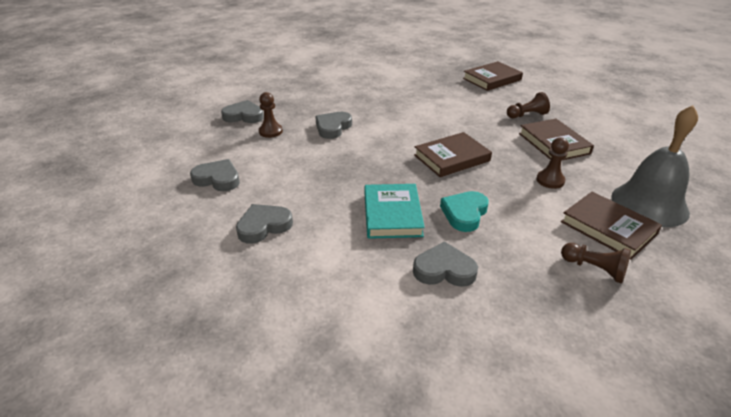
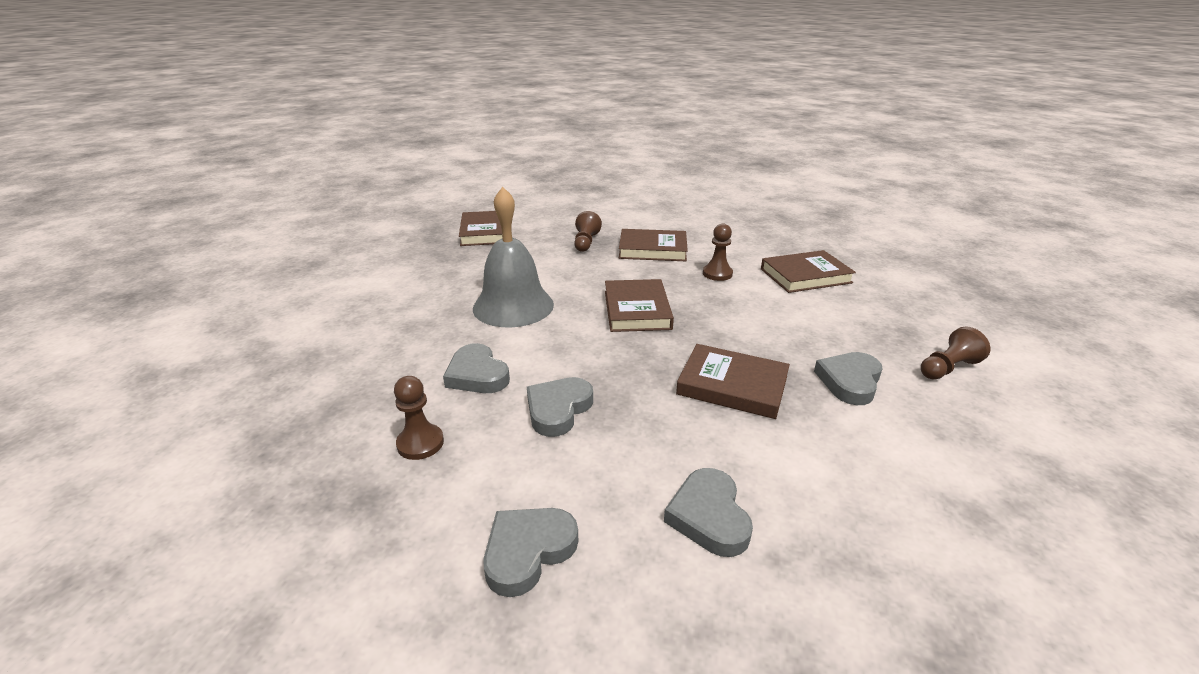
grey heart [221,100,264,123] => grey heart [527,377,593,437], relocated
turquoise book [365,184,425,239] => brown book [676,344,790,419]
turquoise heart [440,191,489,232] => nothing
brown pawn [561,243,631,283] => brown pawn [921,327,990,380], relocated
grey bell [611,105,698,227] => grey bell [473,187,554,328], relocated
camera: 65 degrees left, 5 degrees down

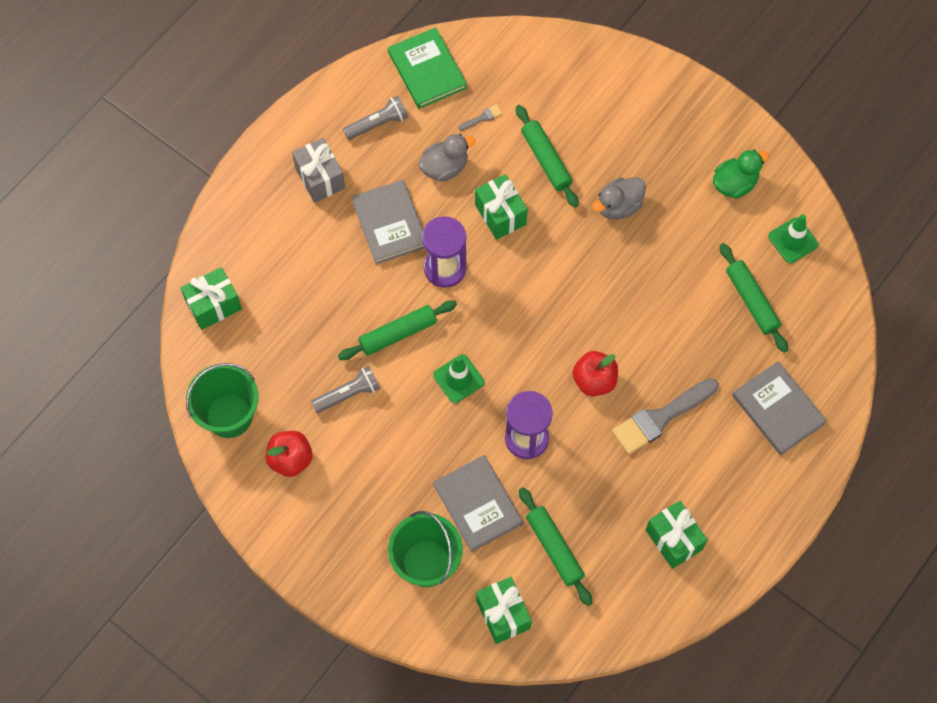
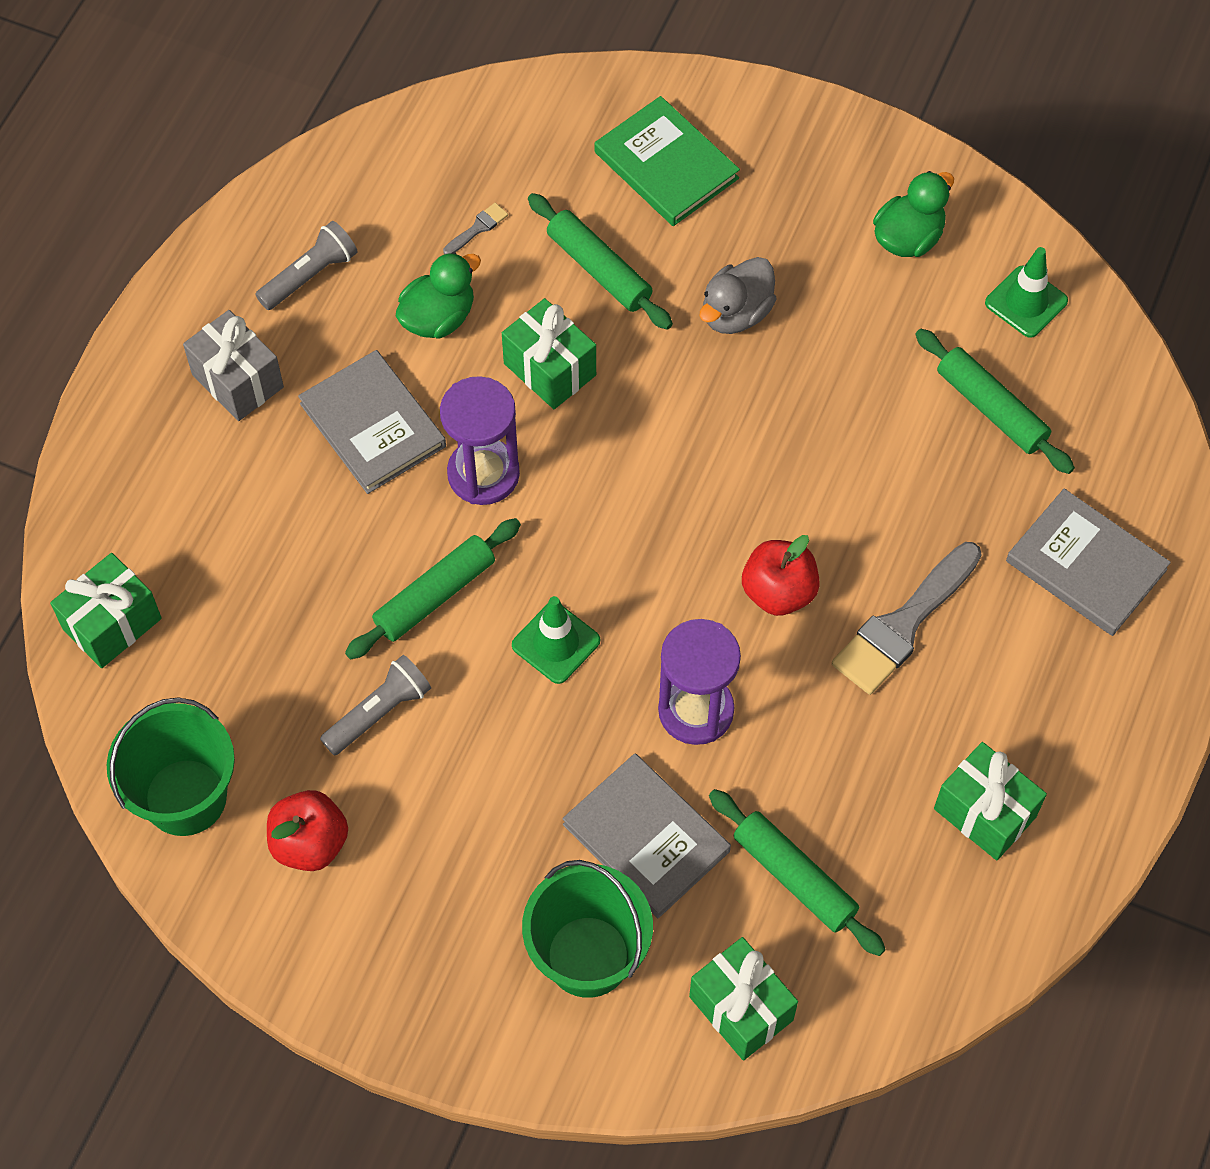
green book [388,27,467,109] => green book [595,96,740,226], relocated
grey duck [418,134,476,182] => green duck [396,252,481,339]
camera: 15 degrees left, 5 degrees down

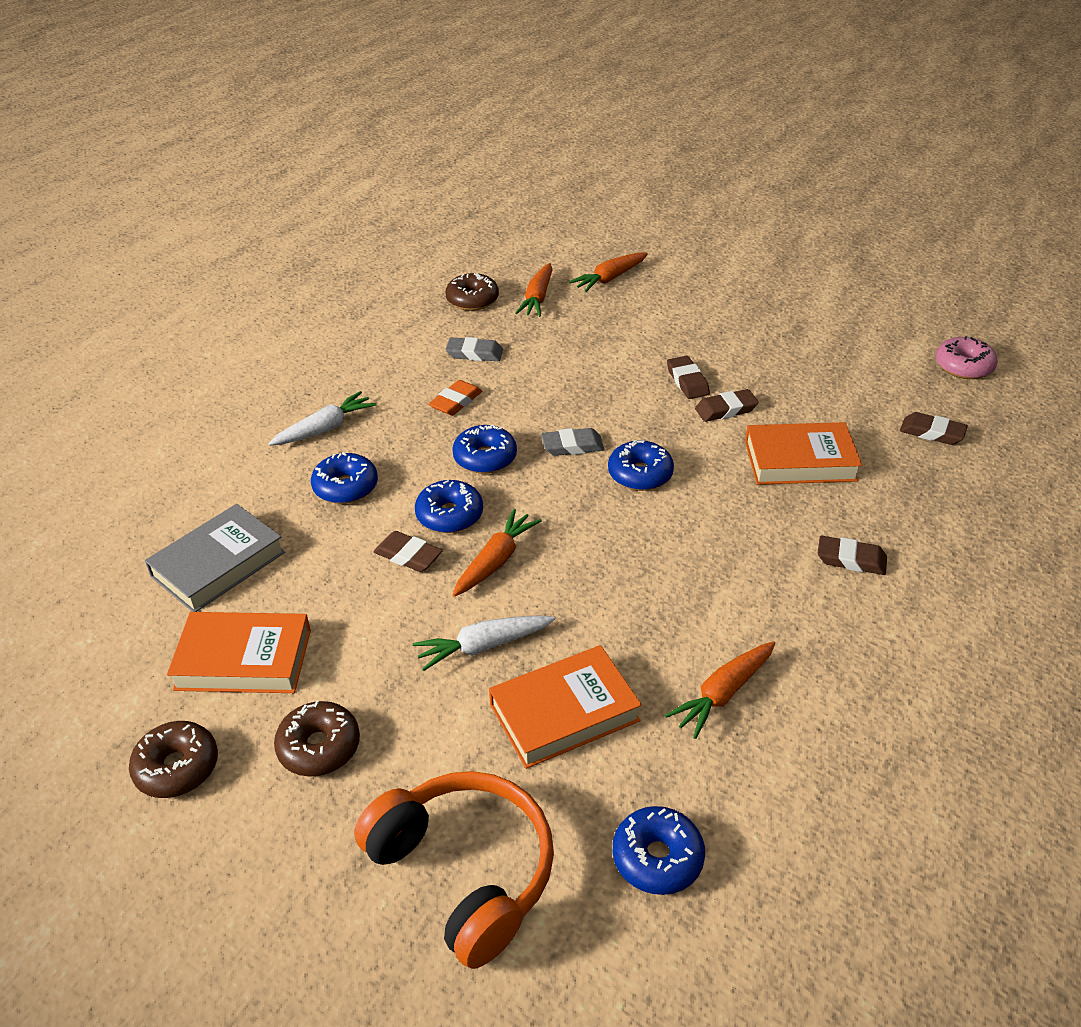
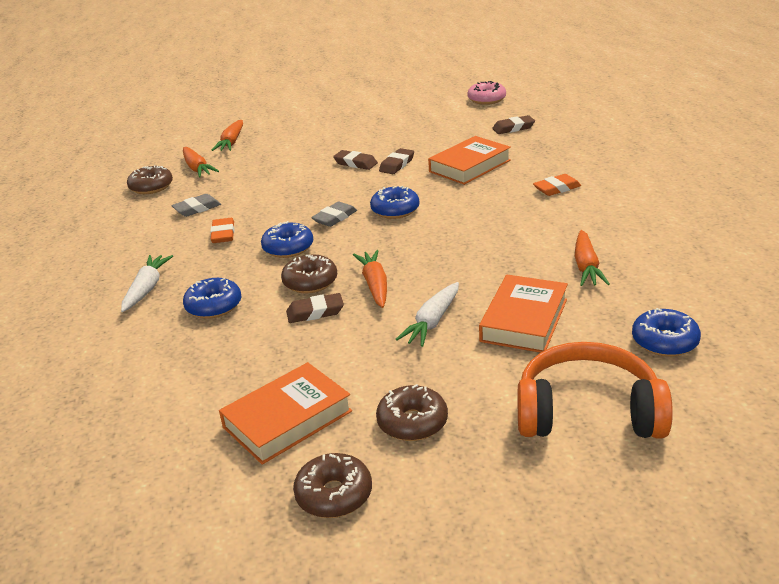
grey book [145,504,285,612] => nothing
blue donut [415,480,483,533] => brown donut [281,254,337,293]
brown eraser [818,536,887,575] => orange eraser [533,174,581,196]
camera: 40 degrees left, 10 degrees down

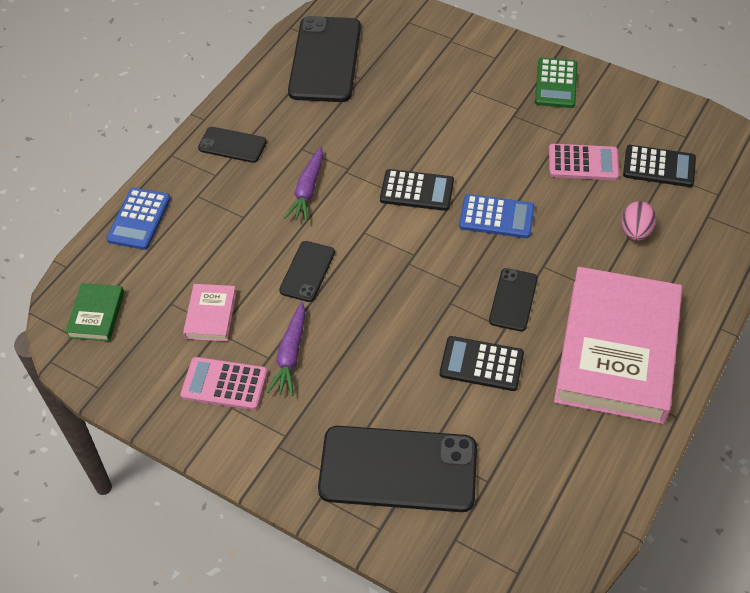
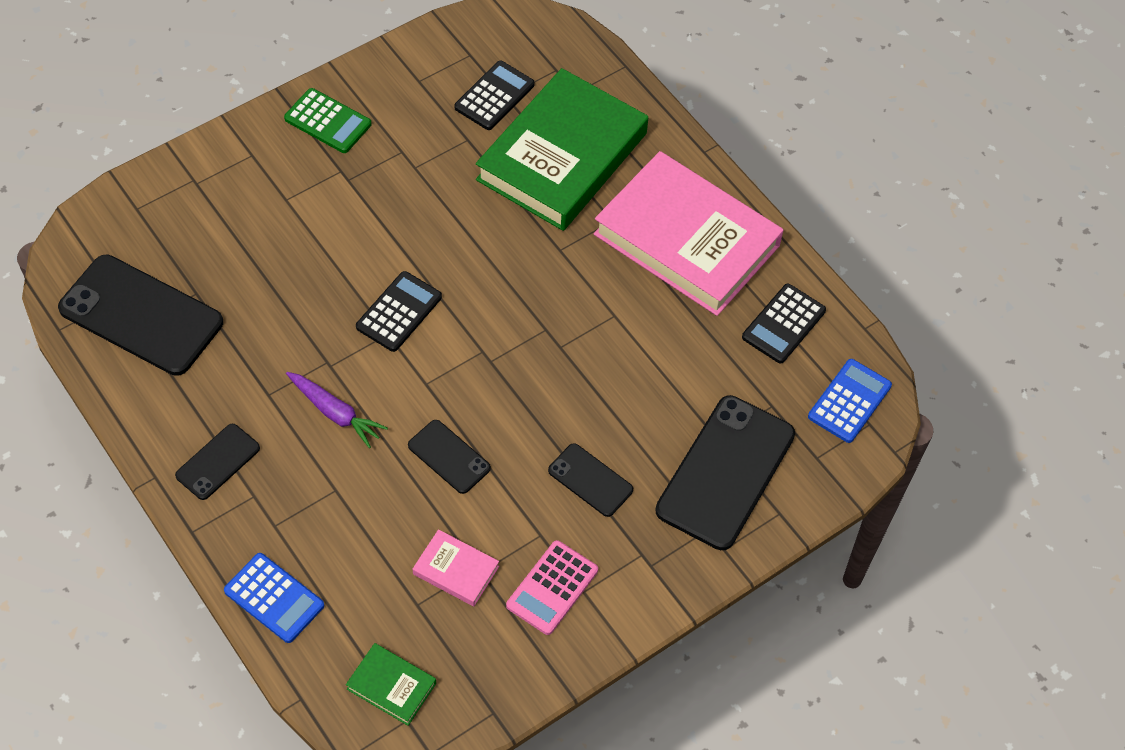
purple carrot [267,302,305,396] => nothing
black calculator [440,336,524,391] => black calculator [742,284,826,364], relocated
blue calculator [459,194,535,238] => blue calculator [808,359,892,443], relocated
black phone [489,268,538,331] => black phone [548,443,633,517], relocated
pink calculator [549,144,619,180] => nothing
pink egg [621,201,656,241] => green book [476,68,648,231]
camera: 70 degrees left, 5 degrees up

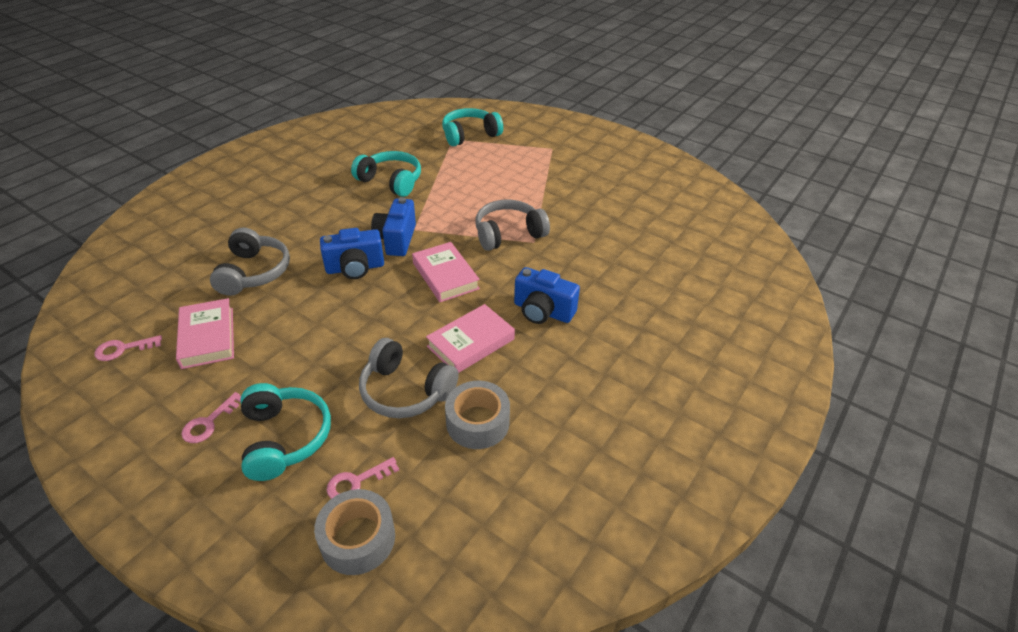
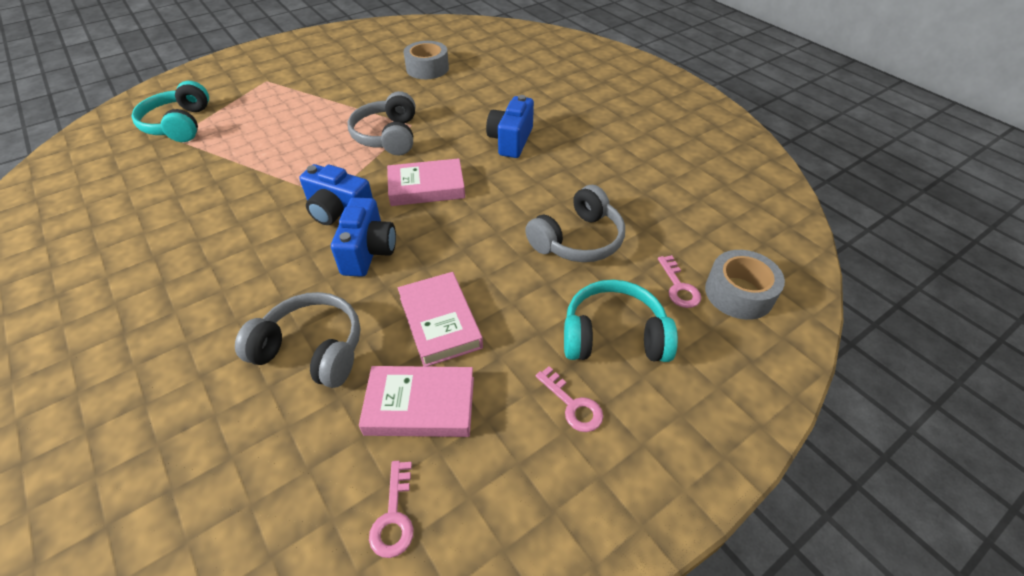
turquoise headphones [351,151,421,197] => nothing
pink book [426,304,515,373] => pink book [398,272,483,367], relocated
grey tape [445,381,510,449] => grey tape [404,41,449,79], relocated
blue camera [514,267,580,324] => blue camera [486,95,534,158], 150 degrees clockwise
camera: 70 degrees left, 5 degrees up

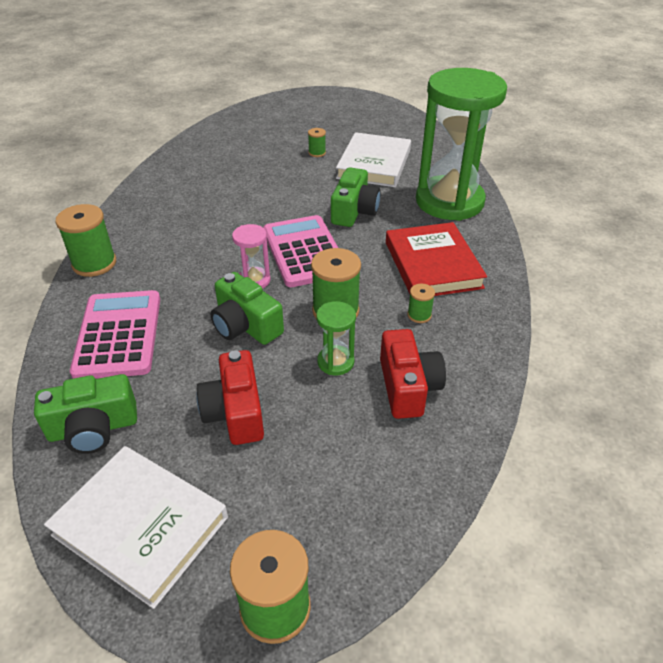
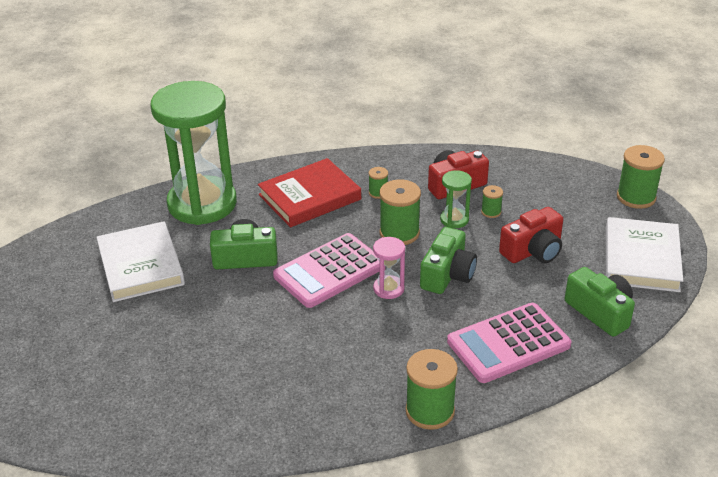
green spool [308,128,326,157] => green spool [481,185,503,218], relocated
white book [336,132,411,187] => white book [96,221,185,302], 75 degrees clockwise
camera: 110 degrees left, 5 degrees down

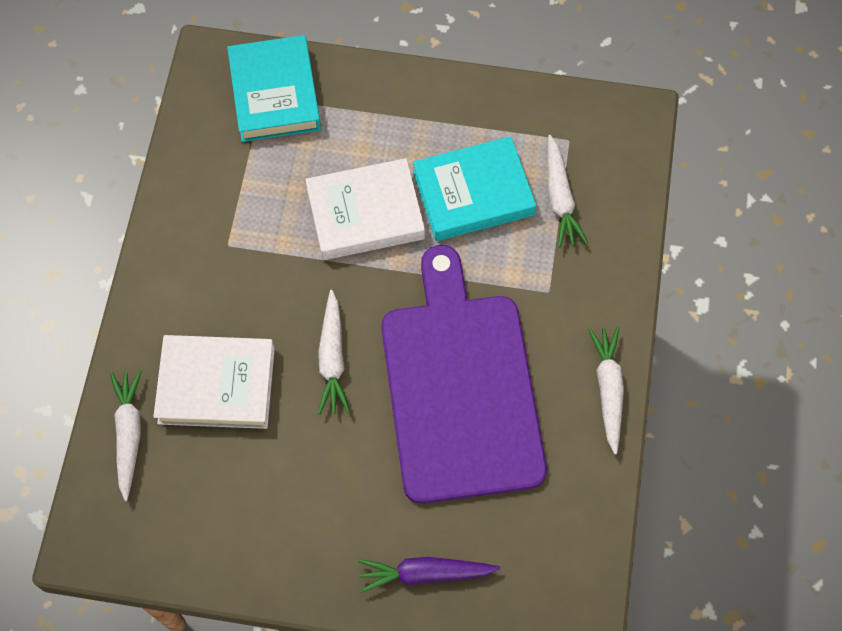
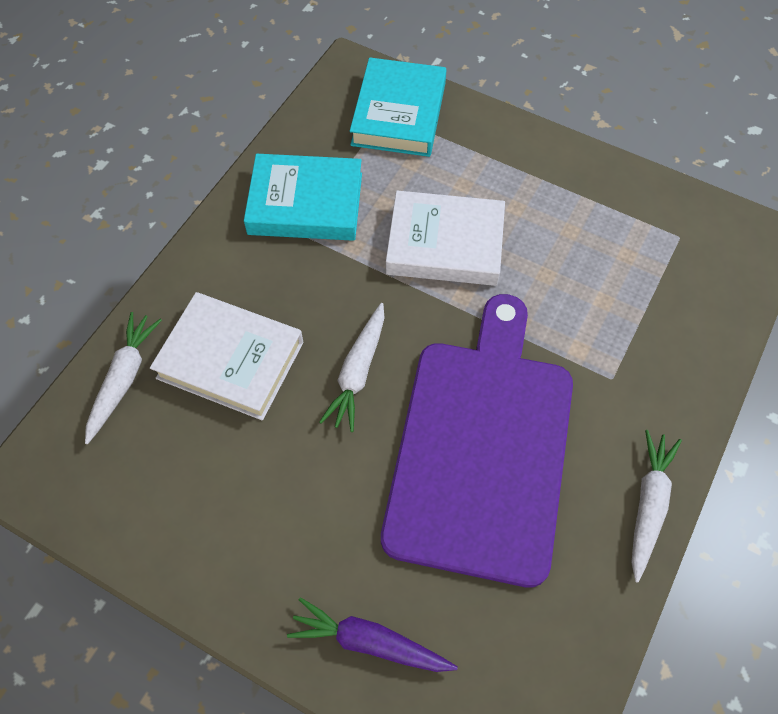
turquoise book [413,136,536,241] => turquoise book [244,154,362,241], relocated
white carrot [547,135,588,248] => nothing
camera: 20 degrees right, 5 degrees down

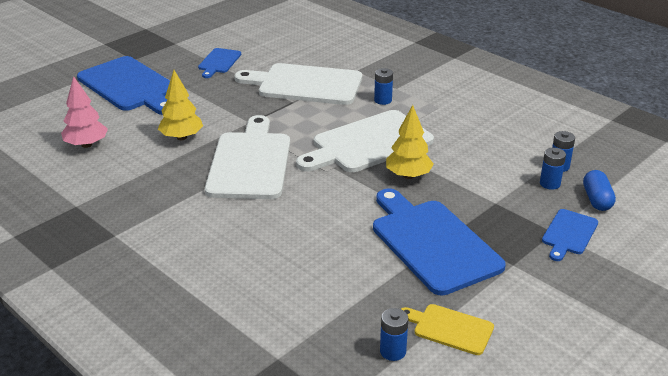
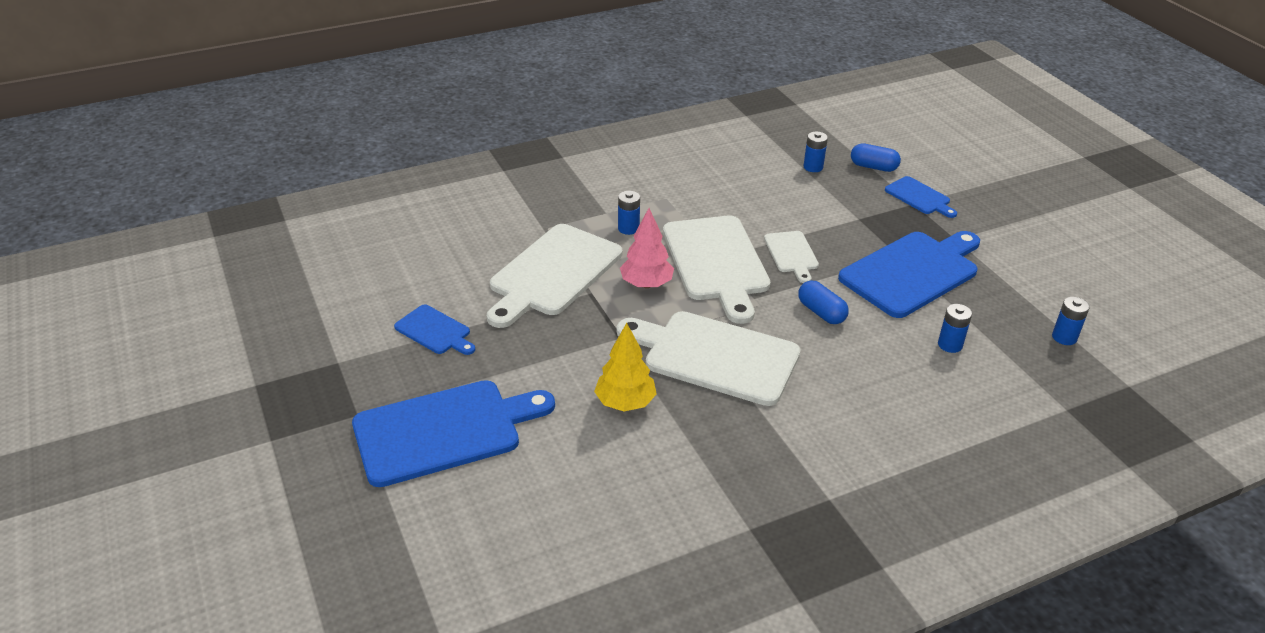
pink tree [61,76,108,148] => pink tree [620,208,674,288], relocated
blue cutting board [373,188,506,296] => blue cutting board [838,231,980,318], 150 degrees clockwise
yellow tree [386,105,434,179] => white cutting board [764,231,819,283]
yellow cutting board [401,304,494,355] => nothing
blue battery [540,148,566,190] => blue battery [938,304,972,353], relocated
nothing => blue capsule [798,280,849,324]
camera: 70 degrees left, 5 degrees up

